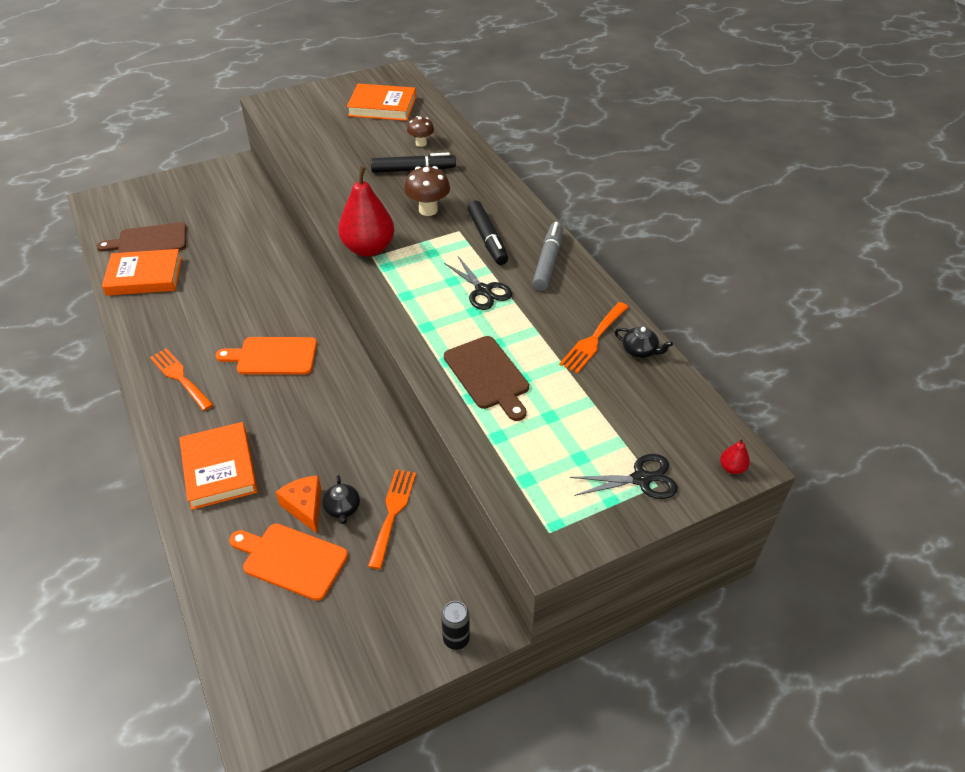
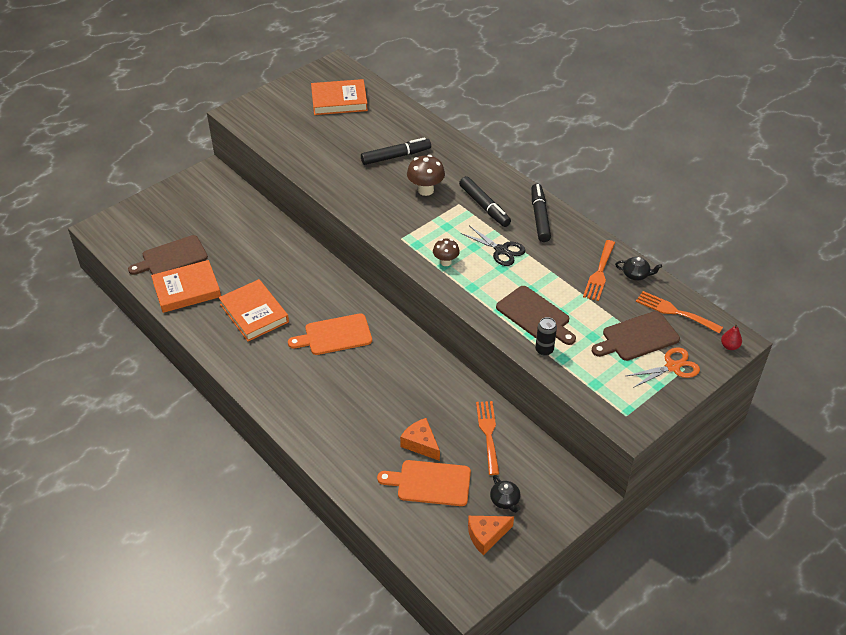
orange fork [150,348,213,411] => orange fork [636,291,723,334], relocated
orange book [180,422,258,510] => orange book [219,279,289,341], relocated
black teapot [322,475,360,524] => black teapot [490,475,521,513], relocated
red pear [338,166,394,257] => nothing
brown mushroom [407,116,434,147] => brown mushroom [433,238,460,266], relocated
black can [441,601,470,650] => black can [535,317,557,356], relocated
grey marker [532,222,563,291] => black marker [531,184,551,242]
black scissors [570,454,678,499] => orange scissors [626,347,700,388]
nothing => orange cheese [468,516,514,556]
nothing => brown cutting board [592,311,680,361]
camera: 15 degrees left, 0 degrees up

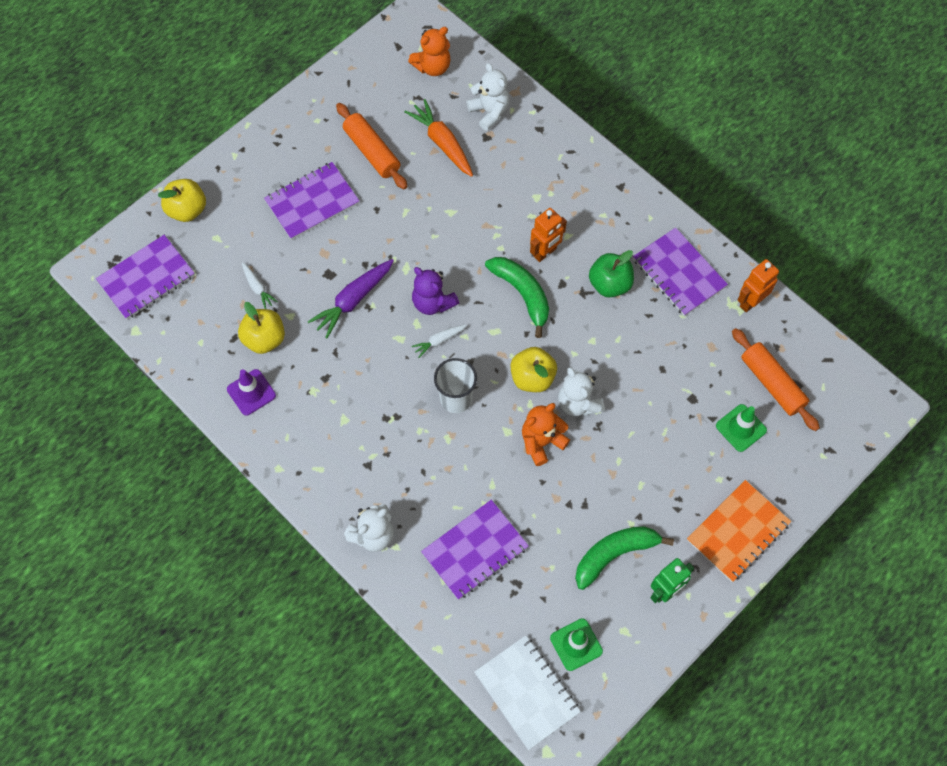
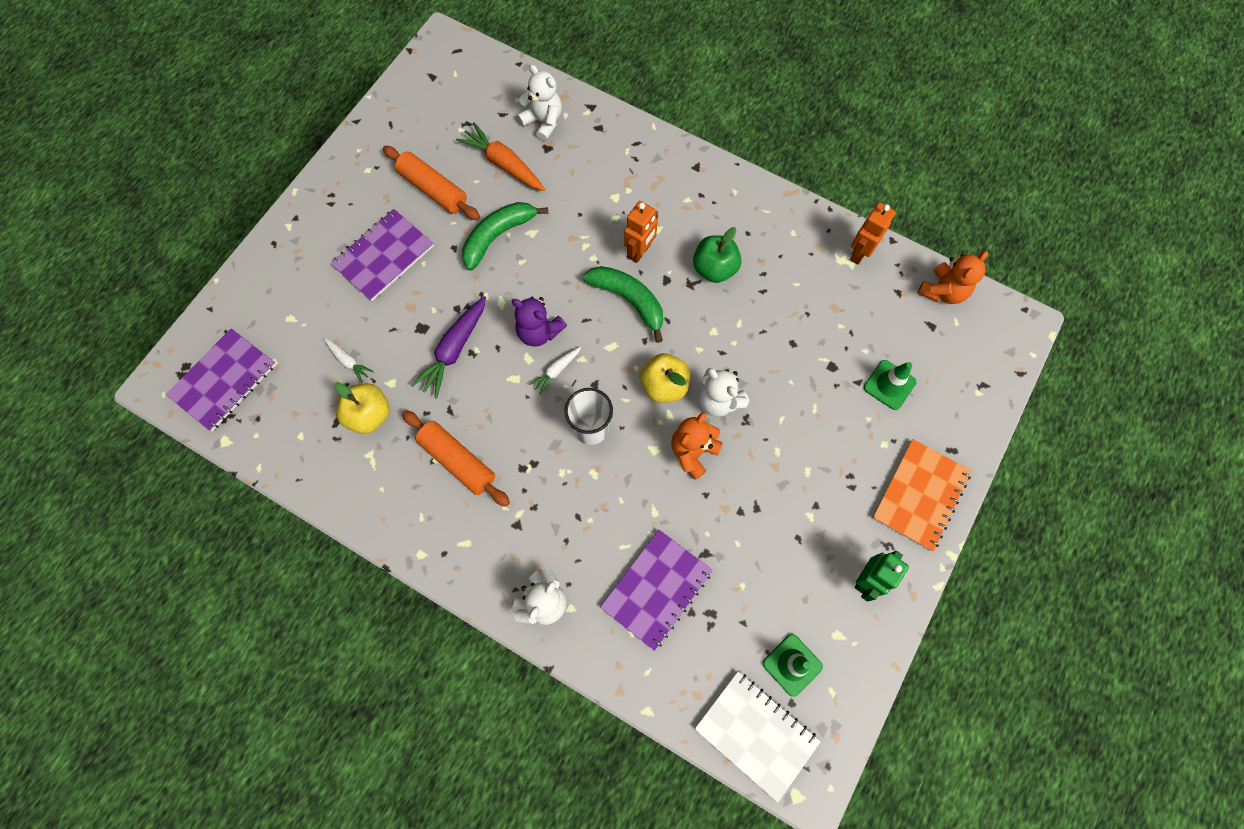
yellow apple [158,179,206,222] => nothing
purple traffic cone [227,369,276,416] => nothing
orange teddy bear [408,27,450,76] => orange teddy bear [918,251,988,304], relocated
green banana [575,526,674,590] => green banana [462,202,548,271], relocated
purple notebook [633,227,728,316] => nothing
orange rolling pin [732,328,820,431] => orange rolling pin [402,410,510,507], relocated
camera: 15 degrees left, 5 degrees up

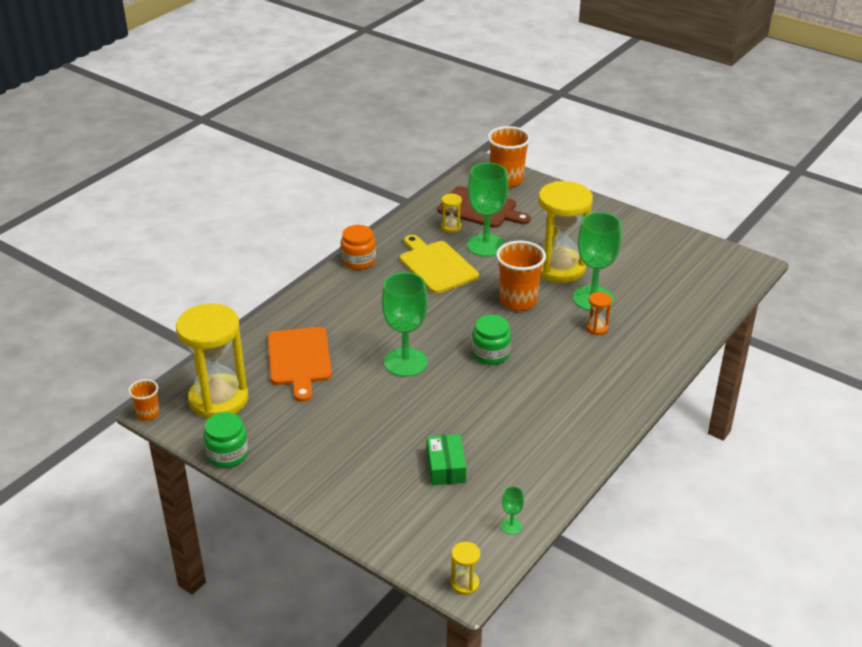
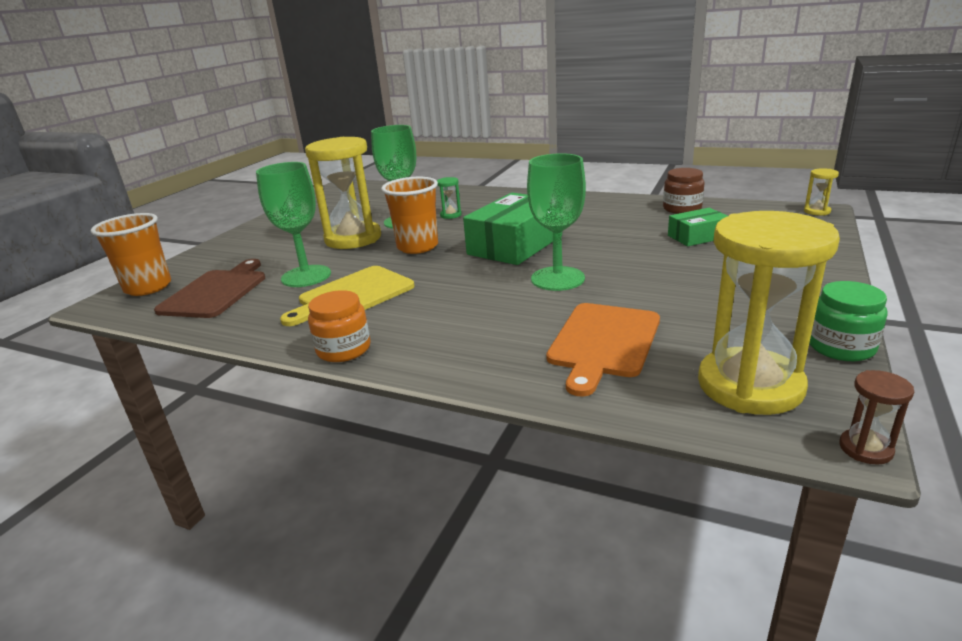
orange cup [128,379,160,421] => brown hourglass [839,370,914,465]
orange cutting board [268,327,332,402] => orange cutting board [546,303,660,397], 135 degrees clockwise
yellow hourglass [441,194,462,233] => nothing
green jar [472,315,511,365] => green box [463,193,562,265]
green goblet [501,486,524,535] => nothing
orange hourglass [586,292,612,335] => green hourglass [437,177,462,219]
nothing => brown jar [663,168,705,214]
camera: 100 degrees left, 10 degrees down

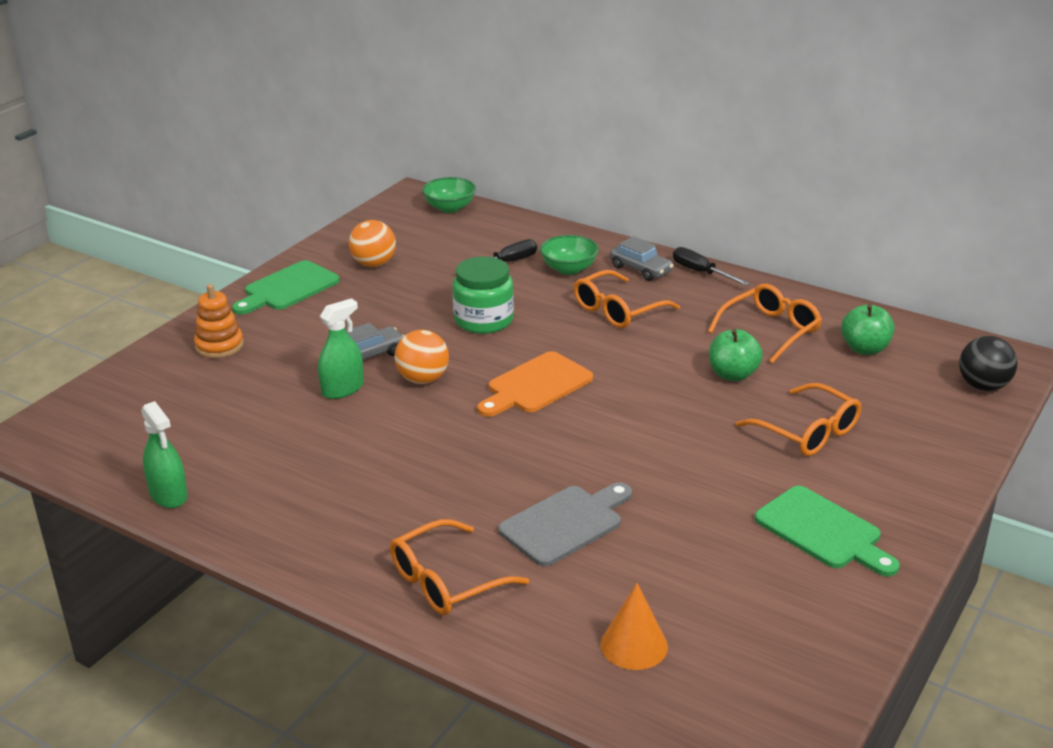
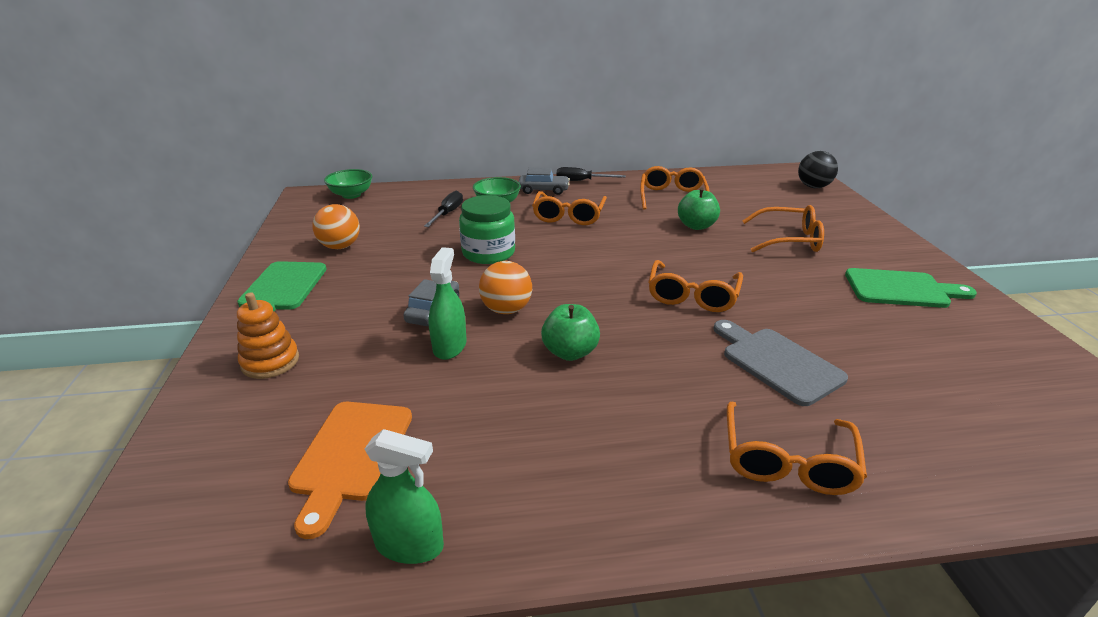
orange cutting board [477,351,593,417] => orange cutting board [288,402,412,539], relocated
grey cutting board [498,482,632,566] => grey cutting board [713,320,848,406], 45 degrees counterclockwise
orange cone [600,583,668,670] => nothing
green apple [841,304,895,355] => green apple [541,304,600,361], relocated
nothing => orange glasses [648,260,743,312]
camera: 40 degrees left, 0 degrees up

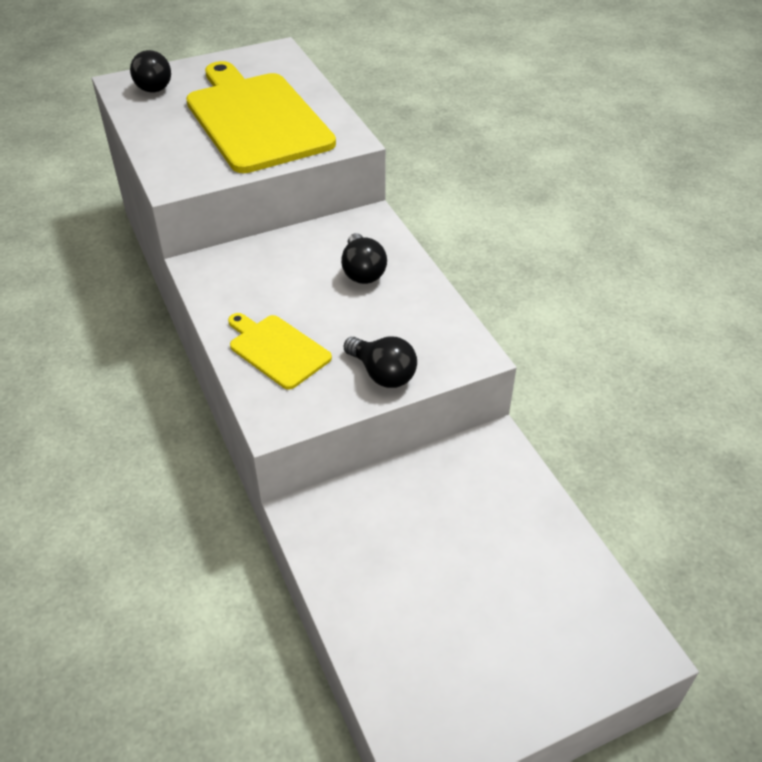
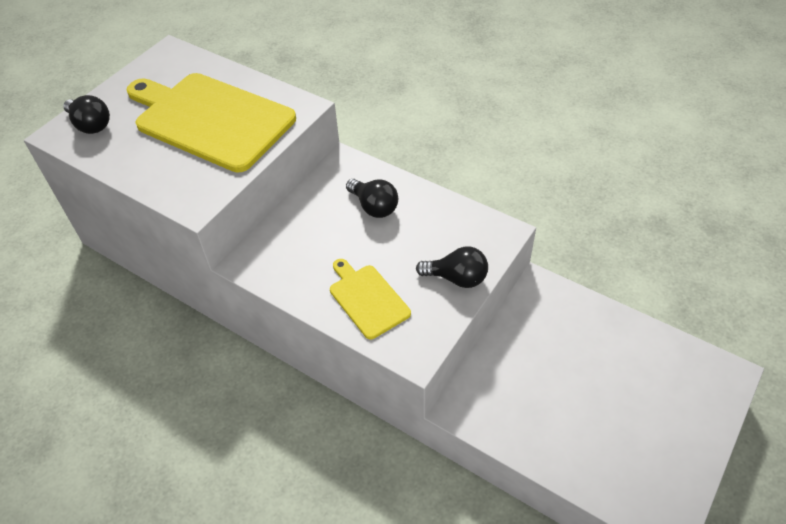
yellow cutting board [228,313,332,390] => yellow cutting board [330,259,411,339], 45 degrees clockwise
camera: 30 degrees left, 5 degrees up

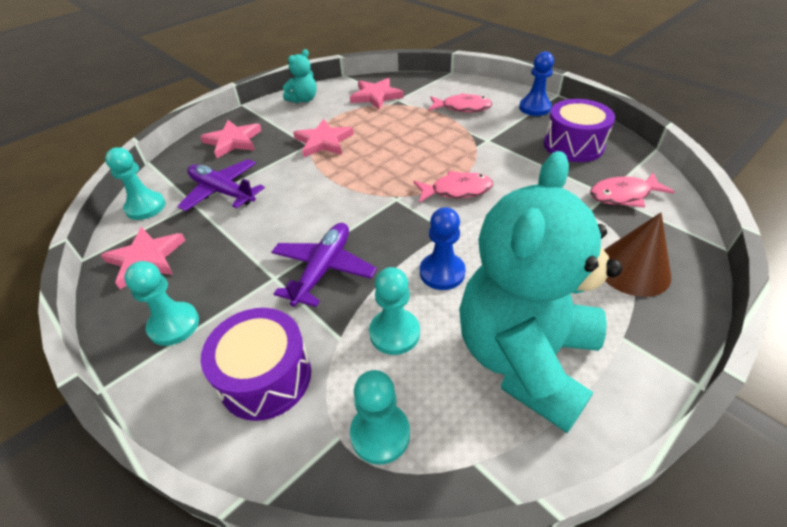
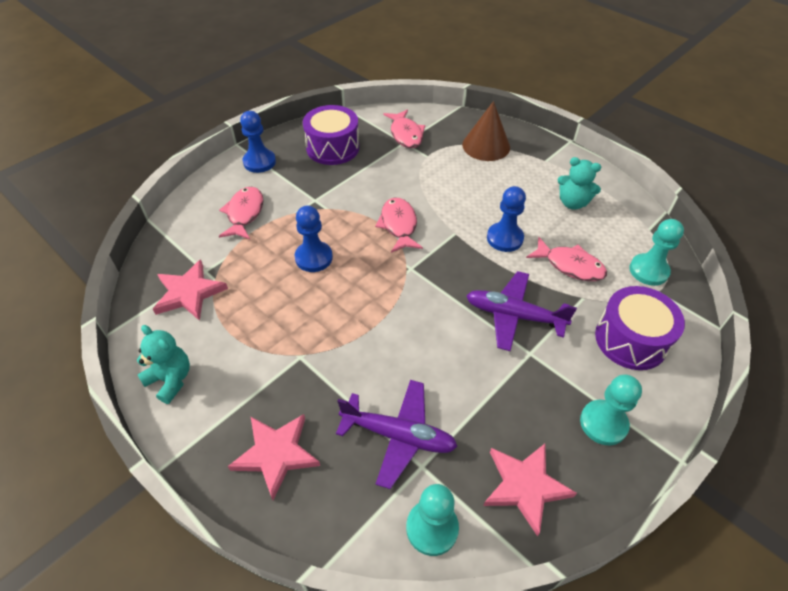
purple plane [177,159,265,212] => purple plane [336,380,458,489], 105 degrees counterclockwise
pink star [293,119,354,157] => nothing
turquoise pawn [369,267,420,355] => pink fish [526,237,607,281]
turquoise teddy bear [459,151,622,433] => turquoise teddy bear [558,157,601,210], x0.42
nothing => blue pawn [294,206,333,272]
camera: 95 degrees left, 5 degrees up

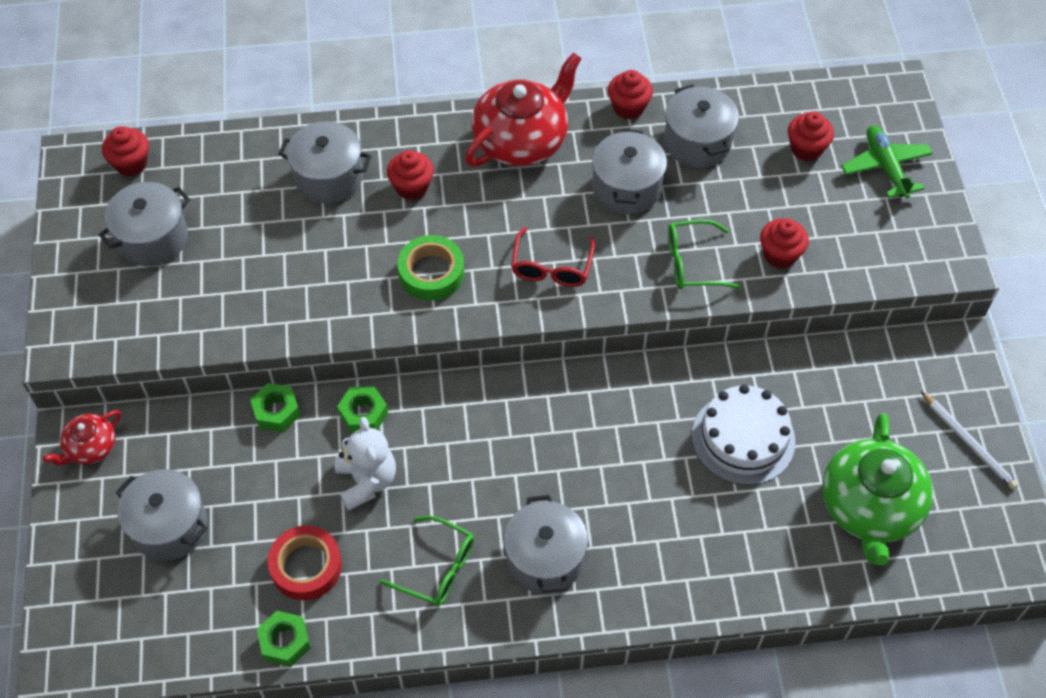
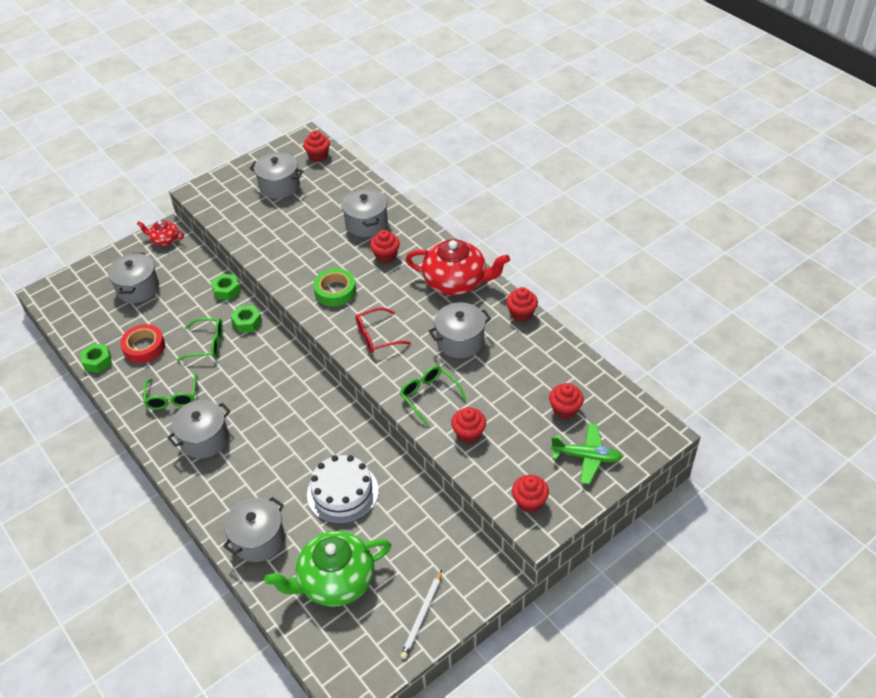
white teddy bear [335,417,396,511] => green glasses [177,318,223,361]
grey pot [664,84,739,167] => grey pot [223,497,285,562], relocated
green plane [841,125,933,198] => green plane [551,423,623,484], 60 degrees clockwise
nothing => red cupcake [512,475,549,513]
camera: 60 degrees right, 10 degrees down

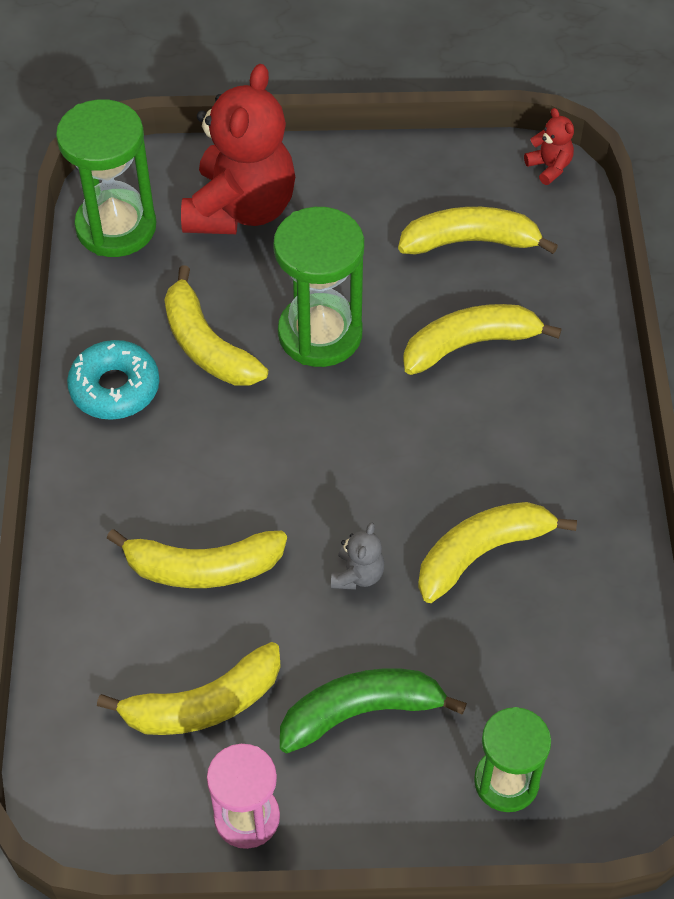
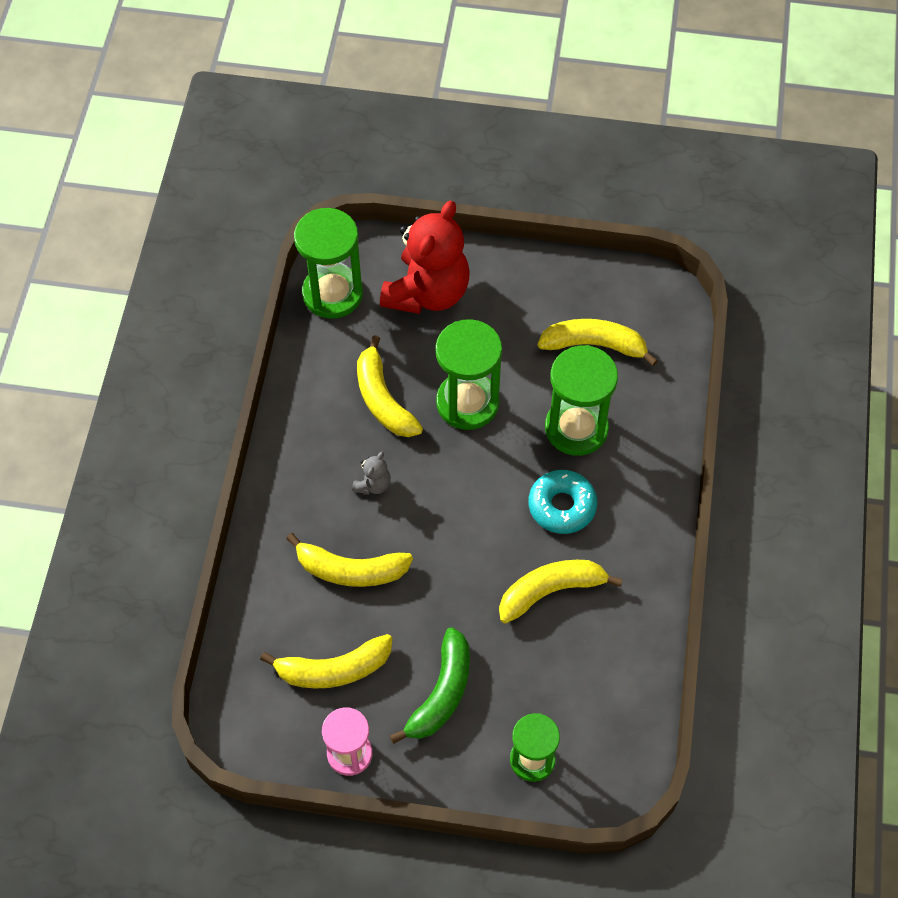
turquoise donut [67,340,159,420] => turquoise donut [529,470,597,534], relocated
green banana [280,668,467,753] => green banana [390,627,470,744], 120 degrees clockwise
grey teddy bear [331,522,385,590] => grey teddy bear [352,452,391,495], relocated
yellow banana [403,304,562,375] => green hourglass [545,345,618,456]
red teddy bear [524,108,574,185] => nothing
camera: 10 degrees right, 5 degrees up

